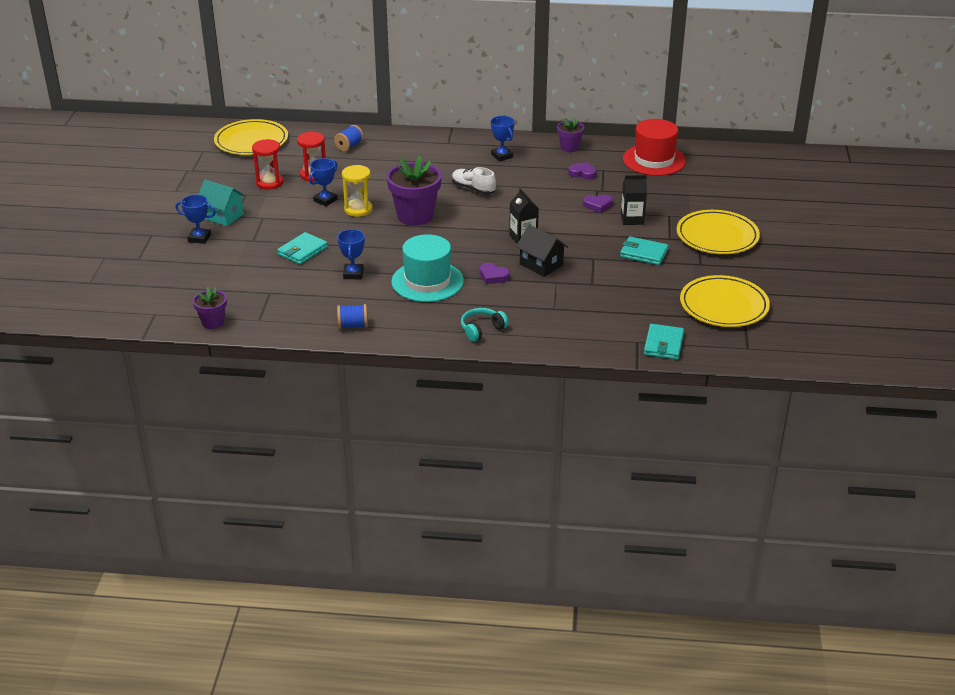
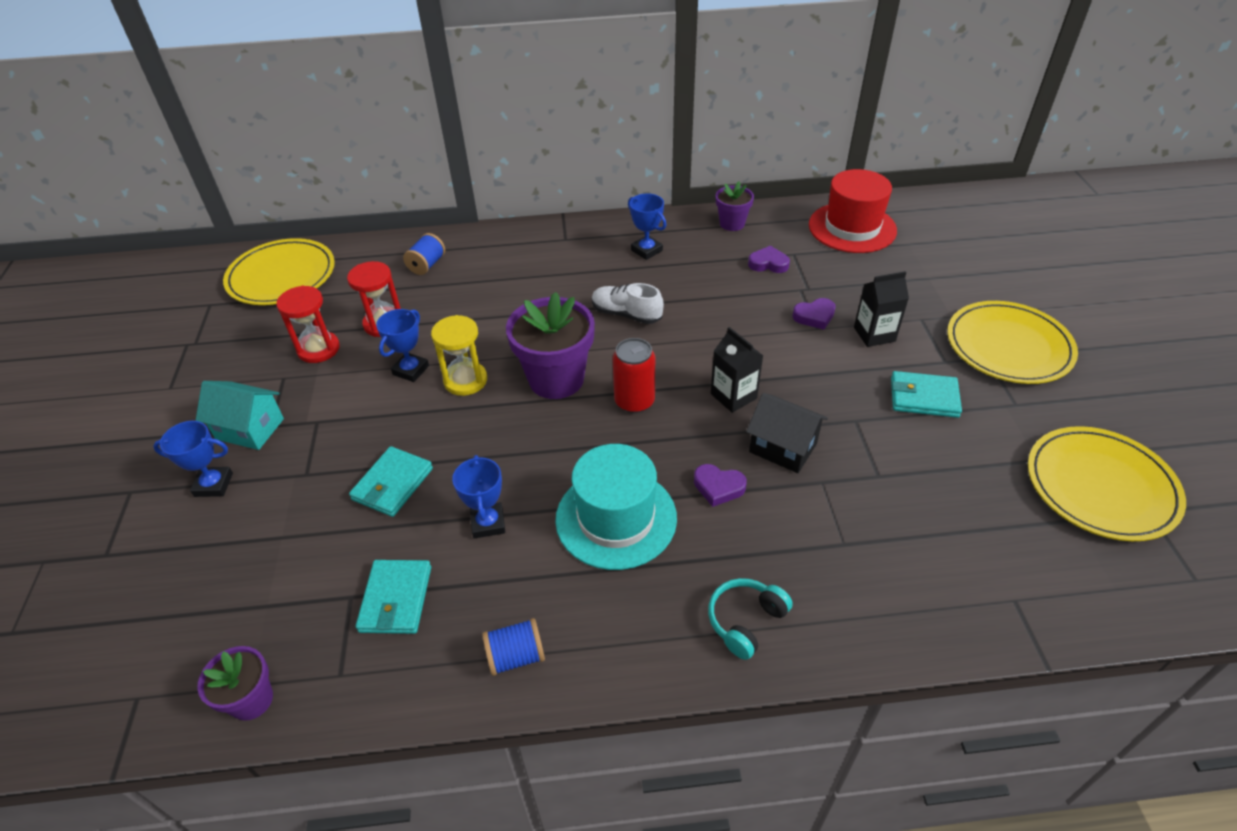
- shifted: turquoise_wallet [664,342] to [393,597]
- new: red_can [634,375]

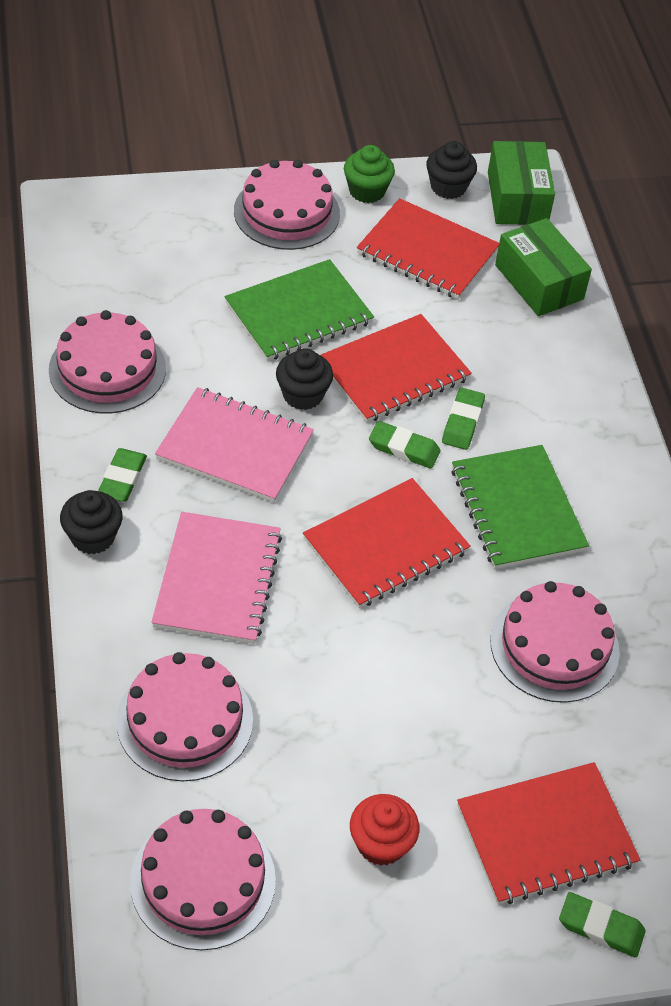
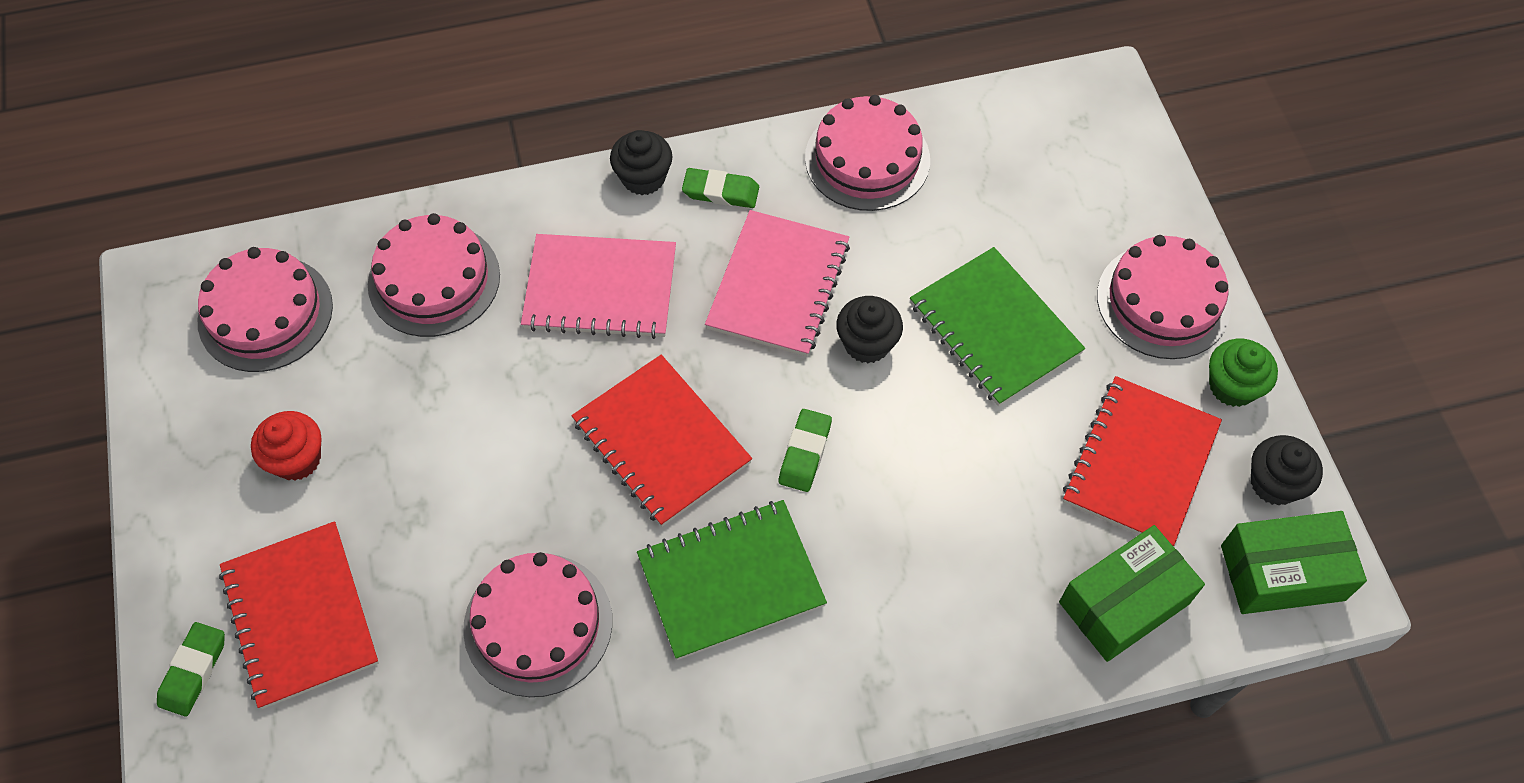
- gone: red_notebook [396,368]
- gone: green_eraser [463,419]

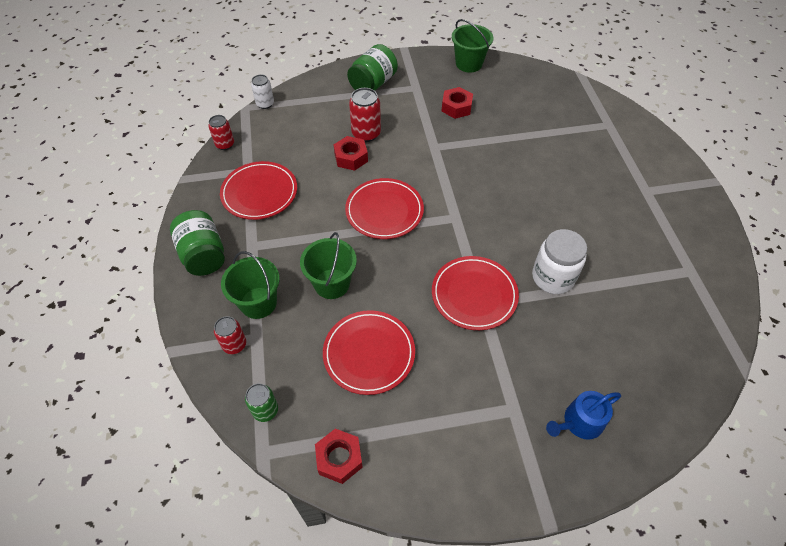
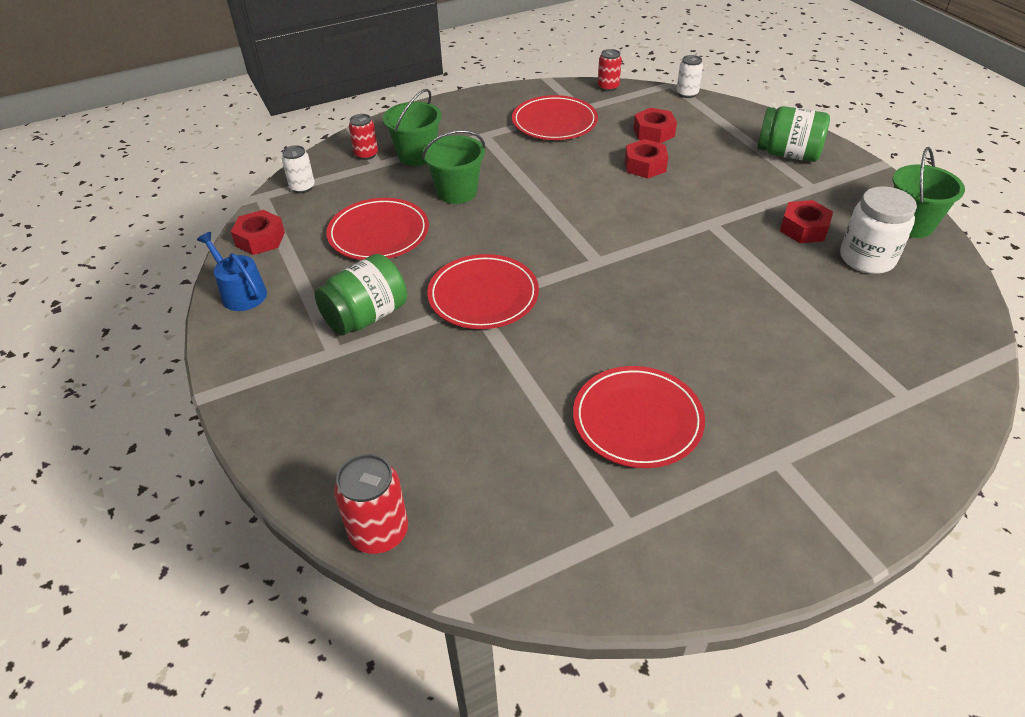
- shifted: green_jar [197,243] to [360,295]
- repainted: green_can [261,402] to white_can [298,169]
- shifted: red_plate [384,208] to [639,417]
- shifted: red_can [365,115] to [371,504]
- shifted: white_jar [559,261] to [878,230]
- shifted: blue_watering_can [583,415] to [232,271]
- new: red_nut [655,125]

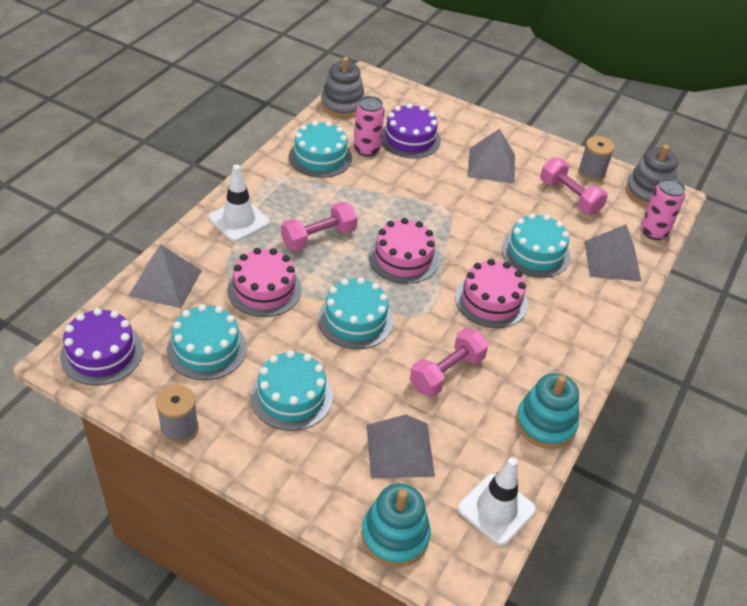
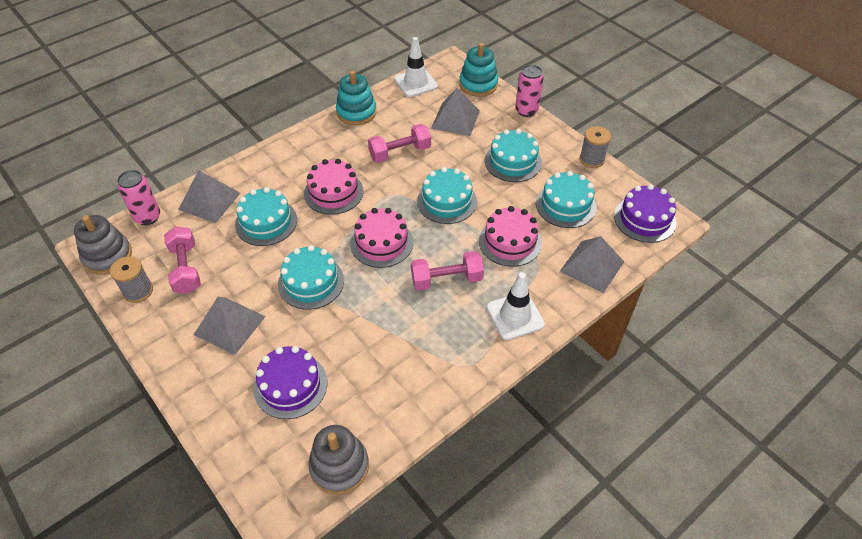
- shifted: turquoise_cake [320,149] to [311,277]
- shifted: pink_can [369,126] to [529,91]

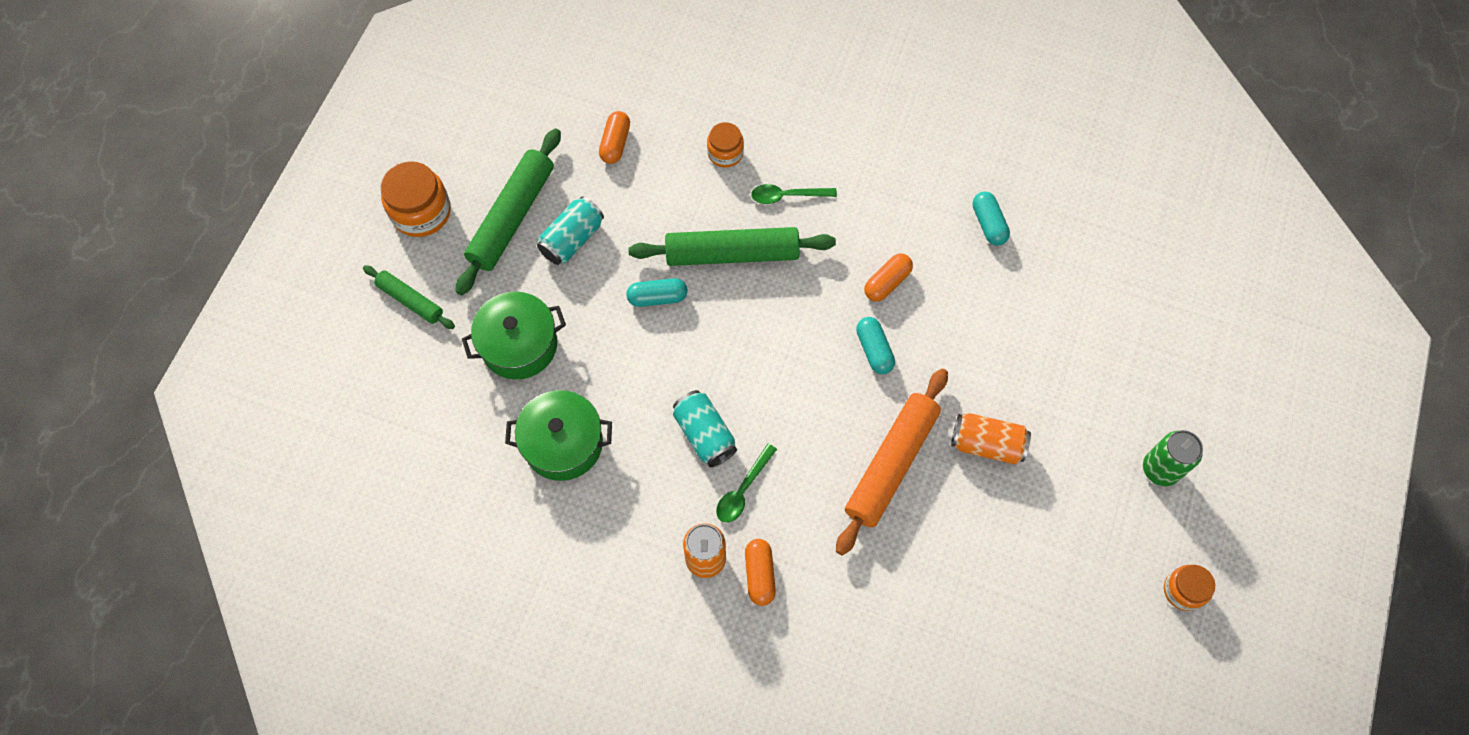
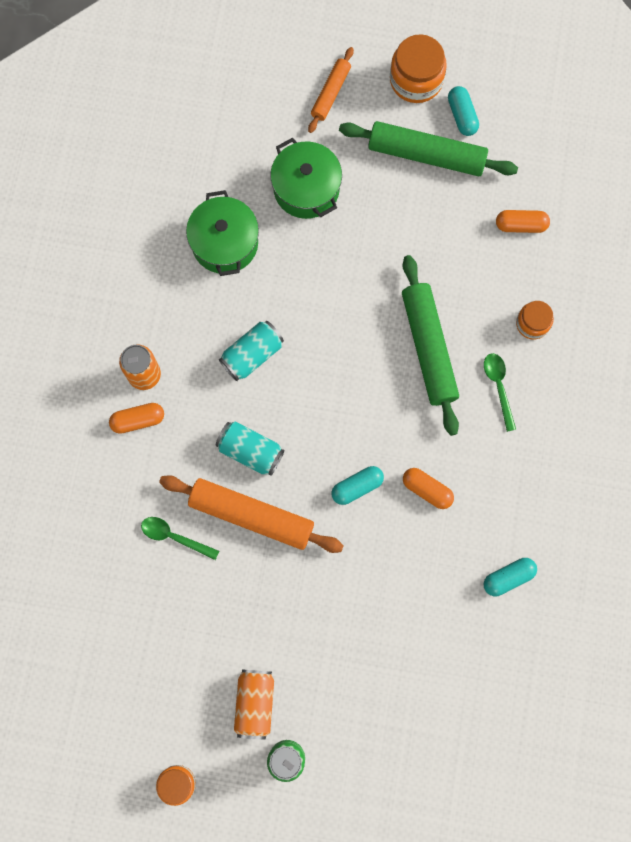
- repainted: green_rolling_pin [409,297] to orange_rolling_pin [331,90]
- shifted: turquoise_can [570,230] to [250,448]
- shifted: turquoise_capsule [656,292] to [463,111]
- shifted: green_spoon [746,483] to [180,538]
- shifted: orange_can [991,438] to [254,704]

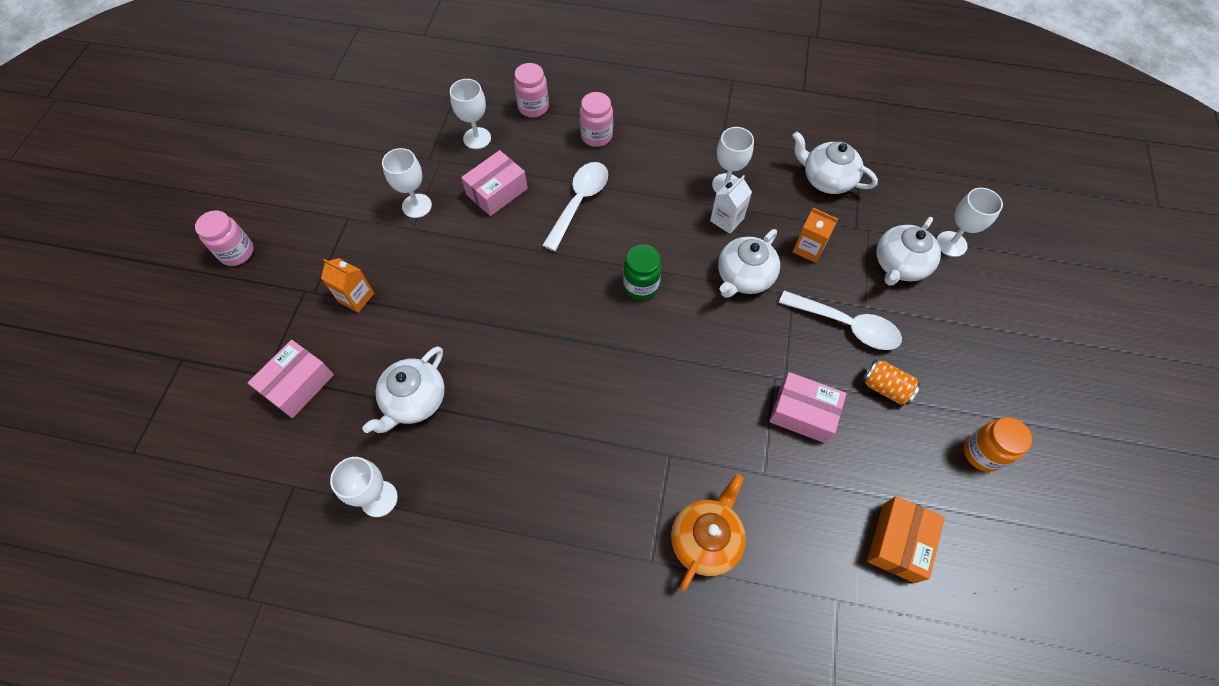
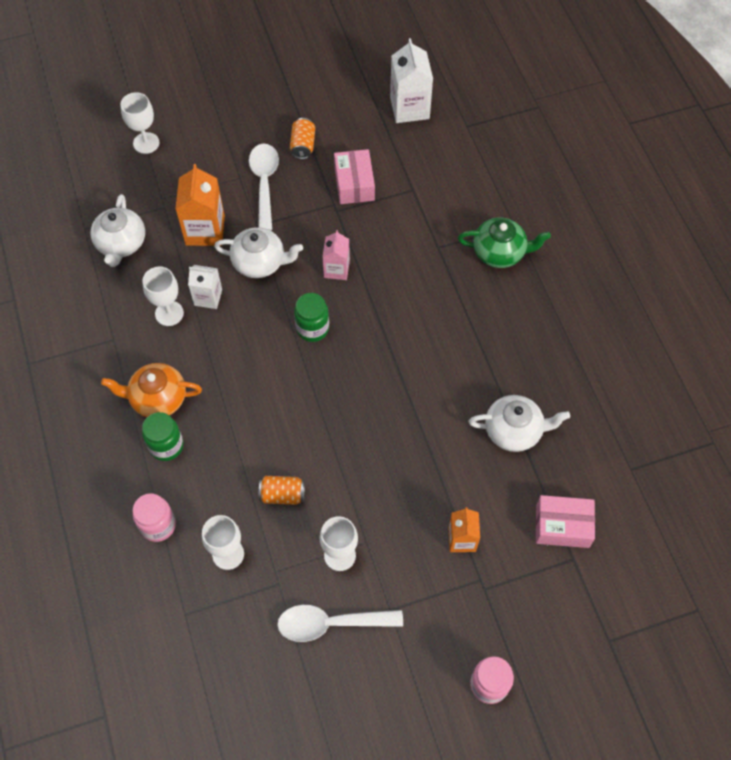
- gone: white_goblet [364,487]
- swapped: pink_box [494,183] to orange_can [282,490]
- shifted: white_spoon [575,206] to [340,623]
- repainted: pink_jar [596,119] to green_jar [163,436]
- shifted: orange_teapot [708,532] to [151,390]
- scaled: orange_carton [815,235] = [200,205] x1.61
- swapped: orange_box [906,539] to white_carton [411,80]
- gone: white_teapot [908,251]
- gone: orange_jar [998,444]
- new: pink_carton [336,255]
- new: green_teapot [504,243]

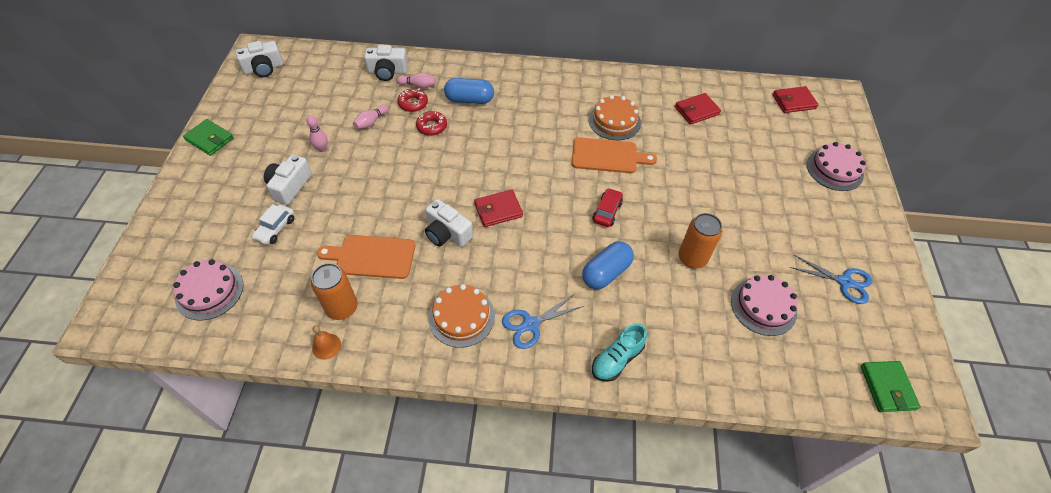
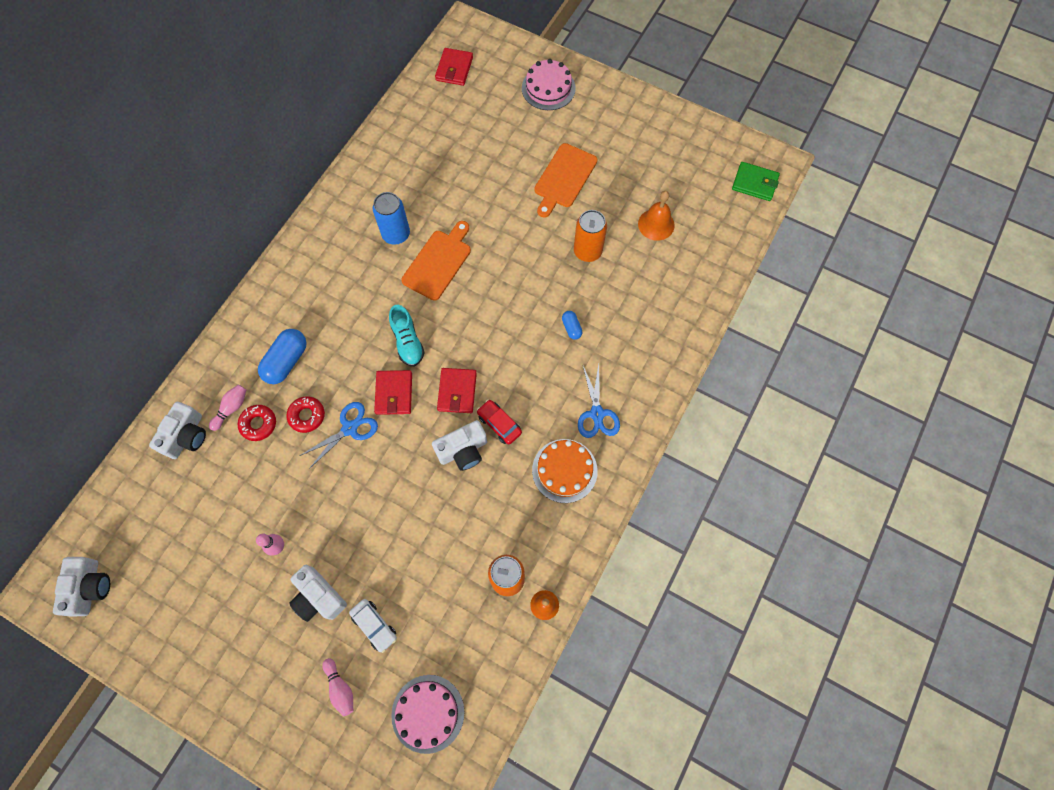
- gone: green_wallet [208,137]
- shifted: orange_cutting_board [366,257] to [565,180]
- shifted: pink_bowling_pin [371,116] to [337,687]
- scaled: blue_capsule [608,265] = [572,325] x0.52
- swapped: orange_cake [615,117] to blue_can [391,218]
- shifted: red_car [607,207] to [499,422]
- shifted: turquoise_shoe [619,352] to [407,335]
- shifted: red_wallet [698,108] to [393,392]
- swapped: pink_cake [764,305] to orange_bell [656,216]
- shifted: blue_scissors [830,279] to [338,435]

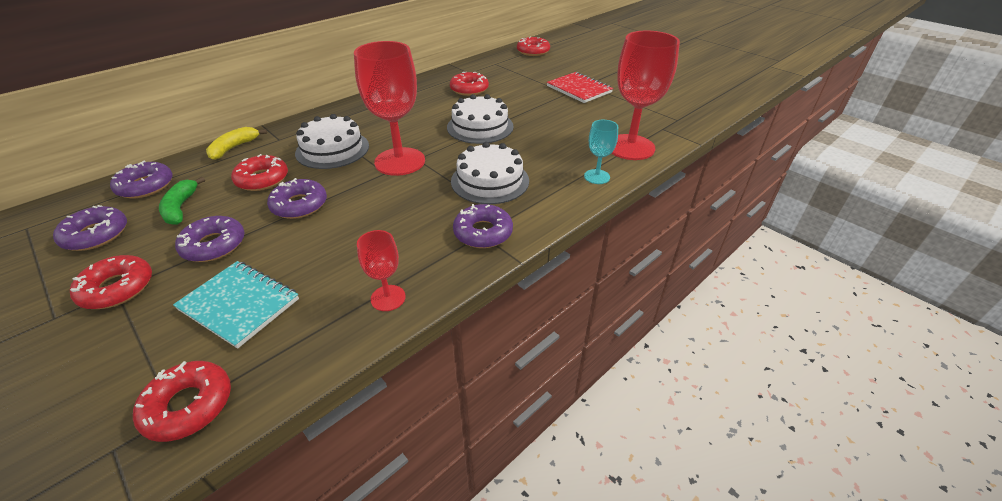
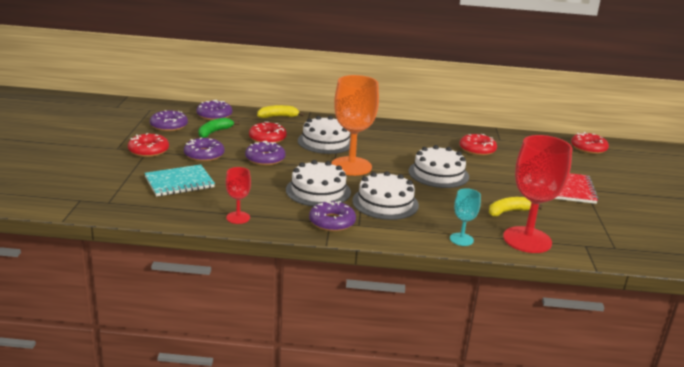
- gone: red_donut [182,401]
- rotated: turquoise_notebook [236,305] = [179,180] 75 degrees clockwise
- repainted: red_goblet [389,108] to orange_goblet [355,125]
- new: white_cake [318,183]
- new: yellow_banana [515,206]

